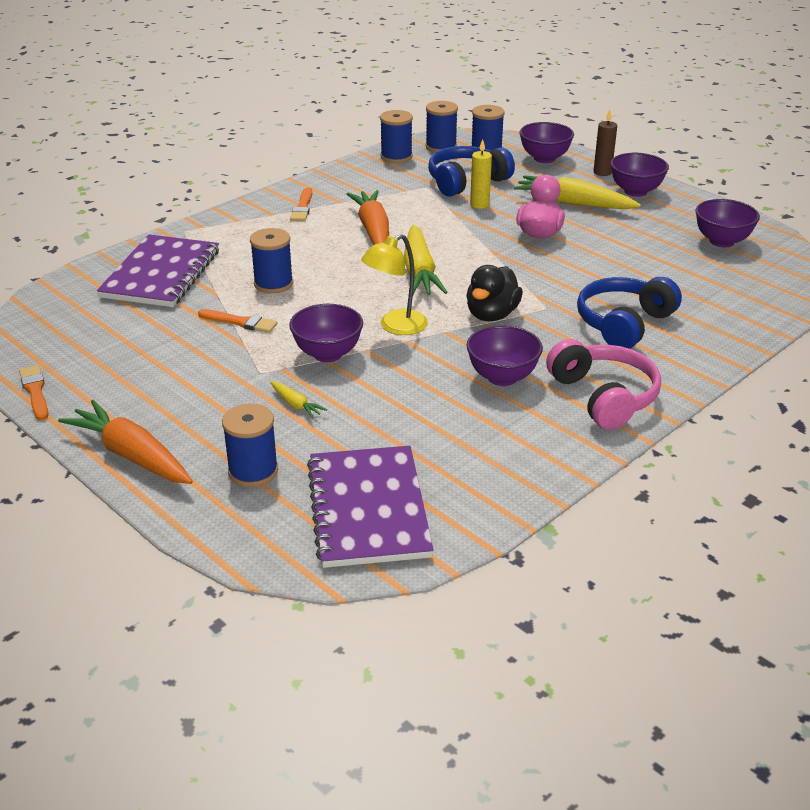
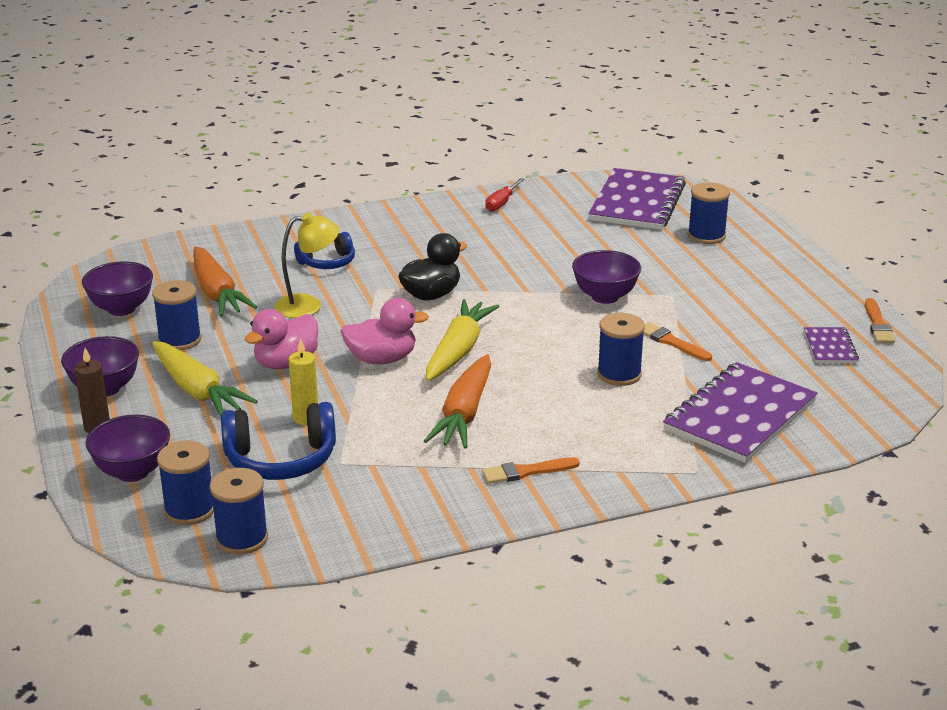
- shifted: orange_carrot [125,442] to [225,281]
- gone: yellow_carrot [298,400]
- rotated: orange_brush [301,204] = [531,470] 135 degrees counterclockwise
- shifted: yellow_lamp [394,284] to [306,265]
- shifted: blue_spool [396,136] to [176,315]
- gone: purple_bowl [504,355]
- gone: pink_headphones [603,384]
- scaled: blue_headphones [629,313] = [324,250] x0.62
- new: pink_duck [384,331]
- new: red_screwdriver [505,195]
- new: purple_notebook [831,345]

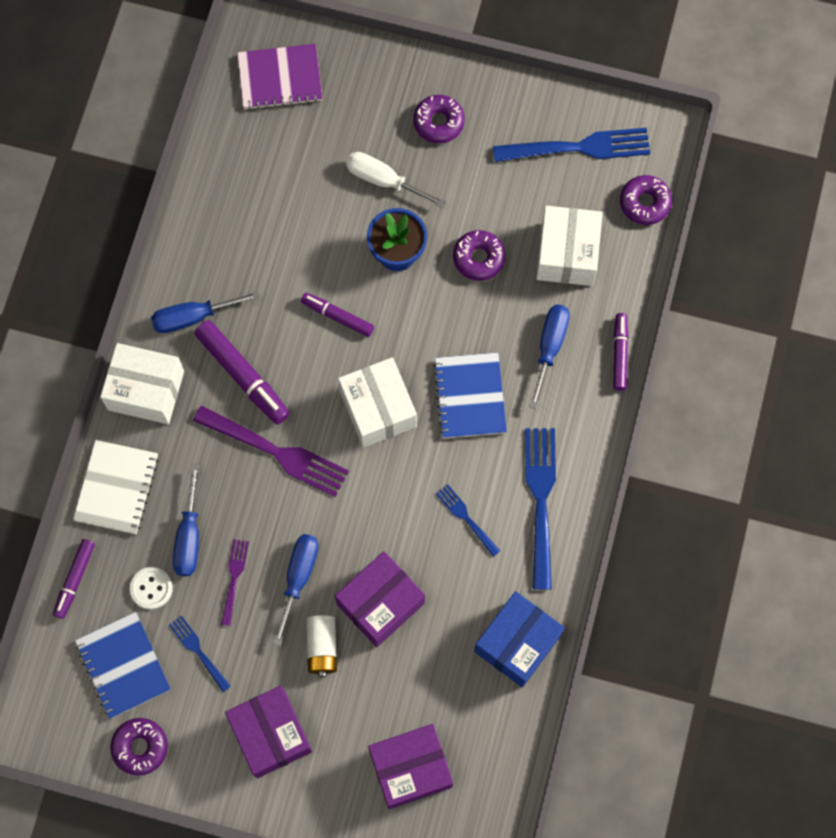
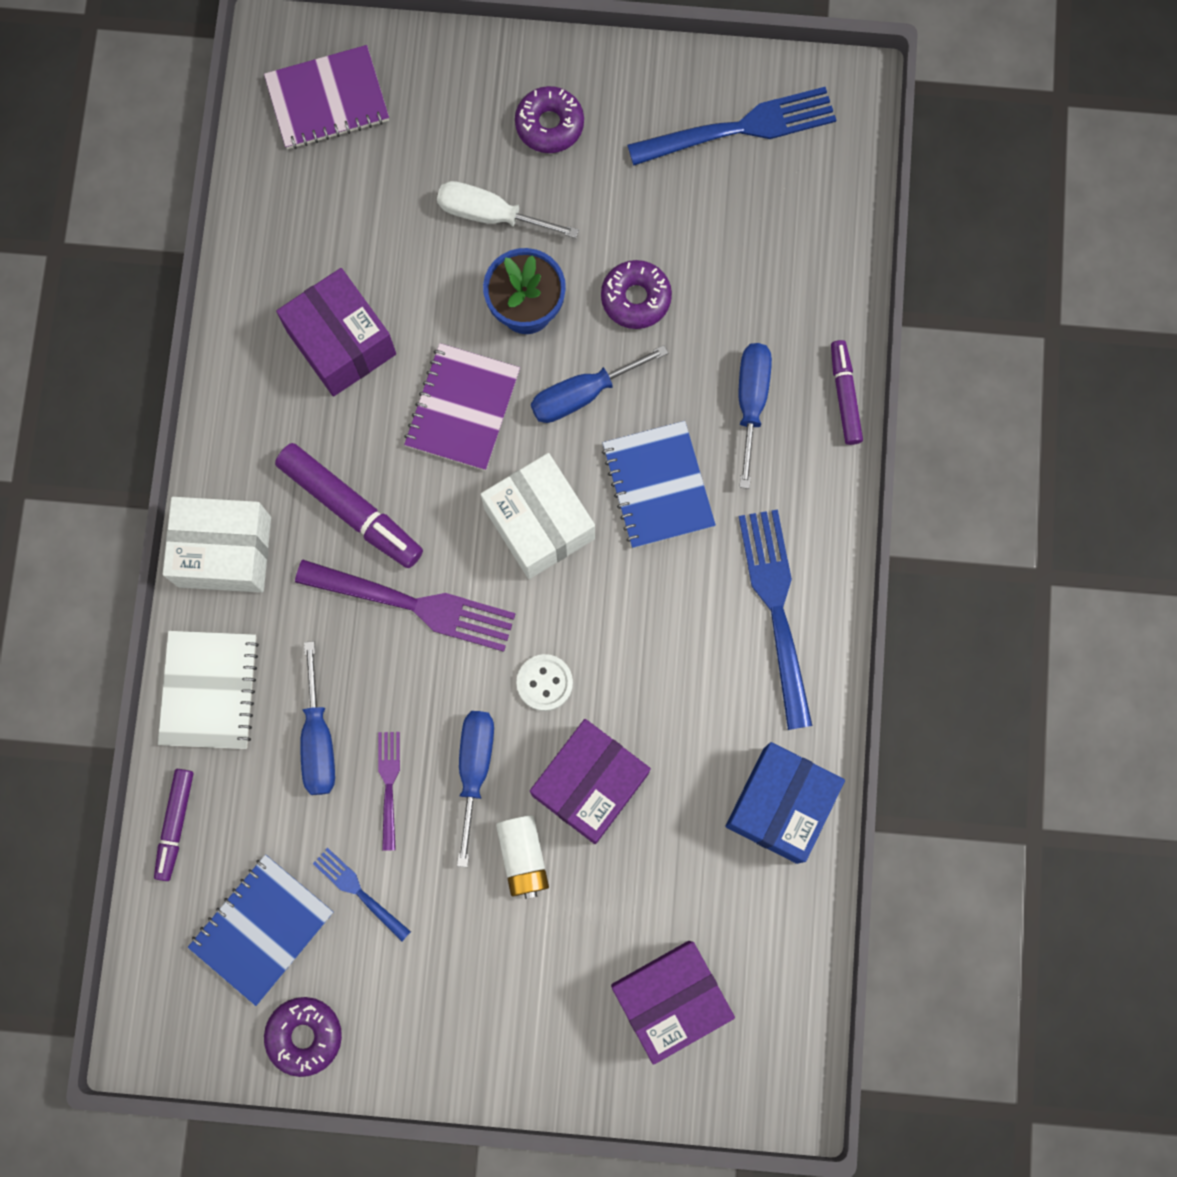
- rotated: blue_notebook [123,665] = [260,930] 75 degrees clockwise
- shifted: white_button [151,588] to [544,682]
- shifted: blue_screwdriver [205,312] to [599,384]
- shifted: purple_box [268,731] to [336,332]
- swapped: purple_marker [337,315] to purple_notebook [462,407]
- gone: blue_fork [468,520]
- gone: white_box [569,246]
- gone: purple_donut [646,200]

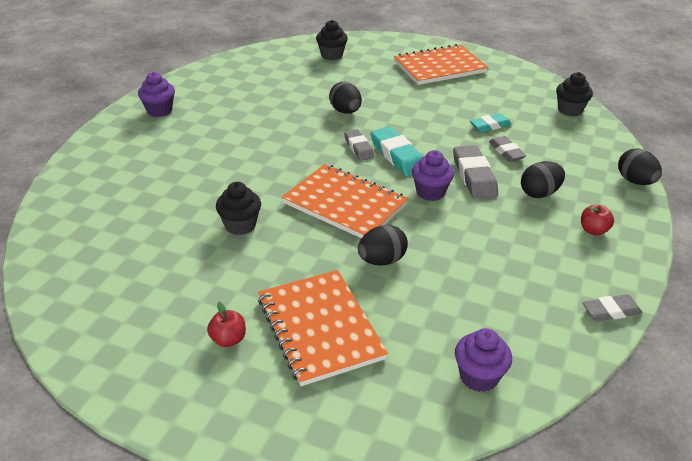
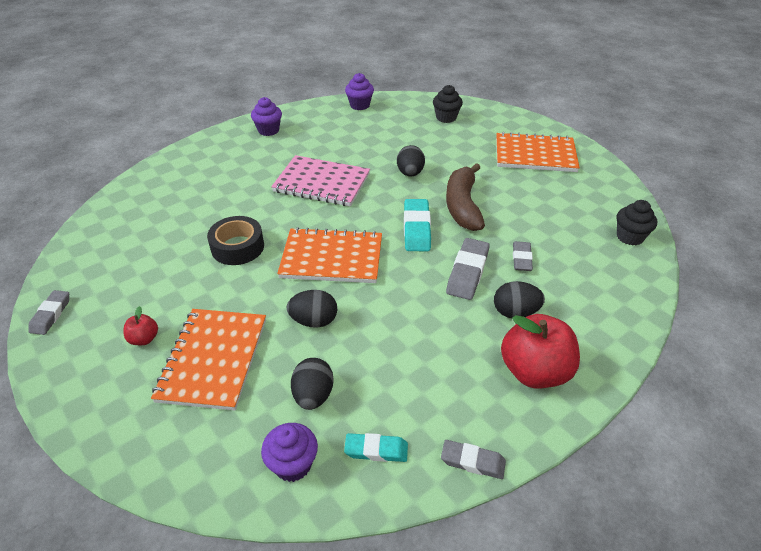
- swapped: black_cupcake [238,208] to black_tape [235,240]
- rotated: orange_notebook [345,201] = [329,255] 60 degrees counterclockwise
- shifted: grey_eraser [359,145] to [48,312]
- shifted: purple_cupcake [433,175] to [359,91]
- shifted: turquoise_eraser [491,122] to [376,447]
- scaled: red_apple [597,220] = [540,351] x2.18
- shifted: black_egg [640,166] to [312,384]
- new: pink_notebook [320,181]
- new: brown_banana [465,197]

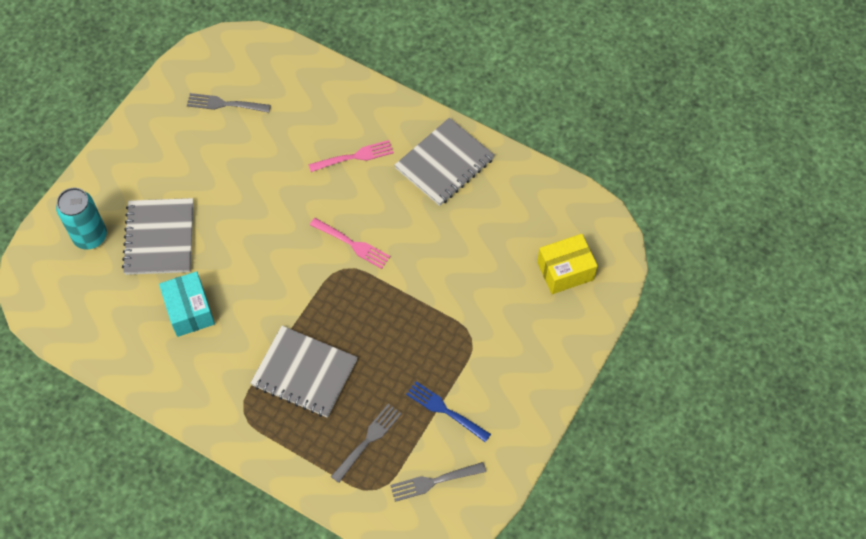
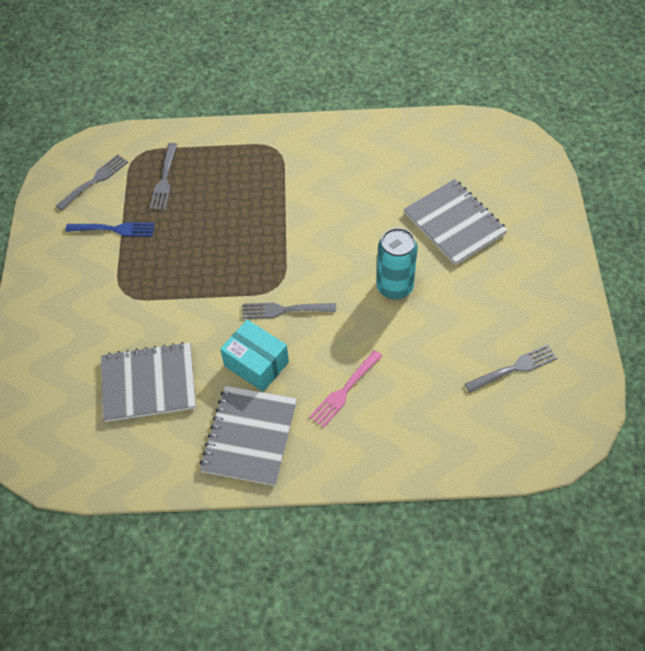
- shifted: turquoise_can [81,219] to [397,263]
- shifted: turquoise_box [187,304] to [254,355]
- shifted: grey_notebook [304,372] to [148,382]
- repainted: pink_fork [350,243] to grey_fork [289,311]
- gone: yellow_box [567,264]

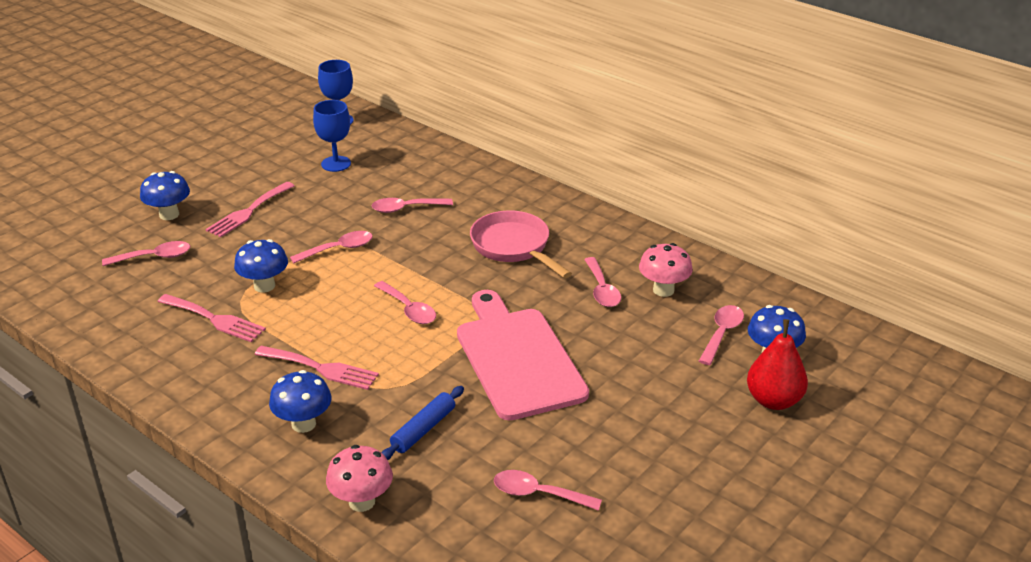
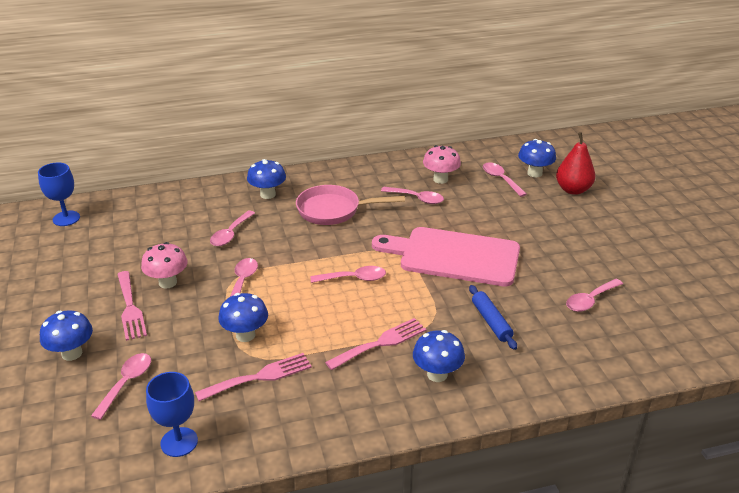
- shifted: blue_goblet [332,136] to [172,414]
- shifted: pink_mushroom [359,478] to [164,265]
- new: blue_mushroom [266,179]

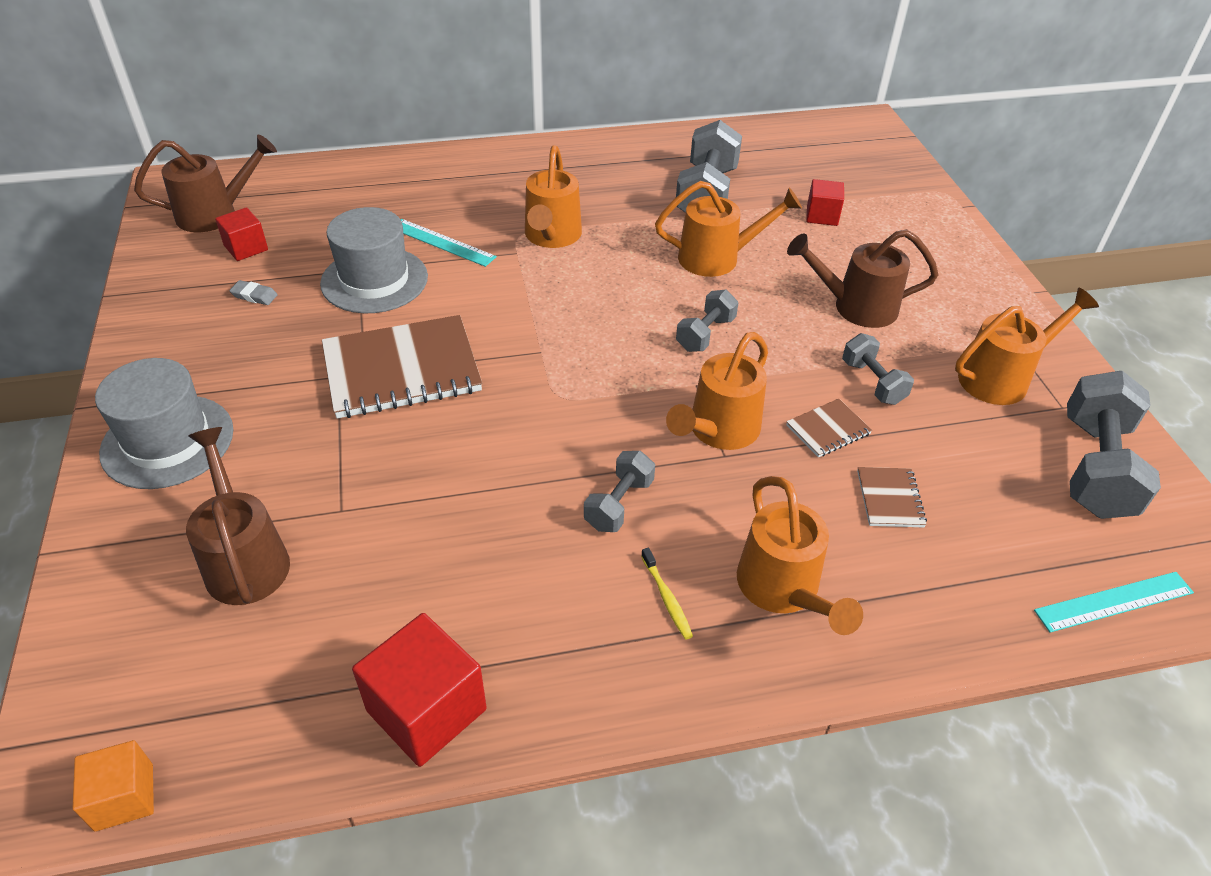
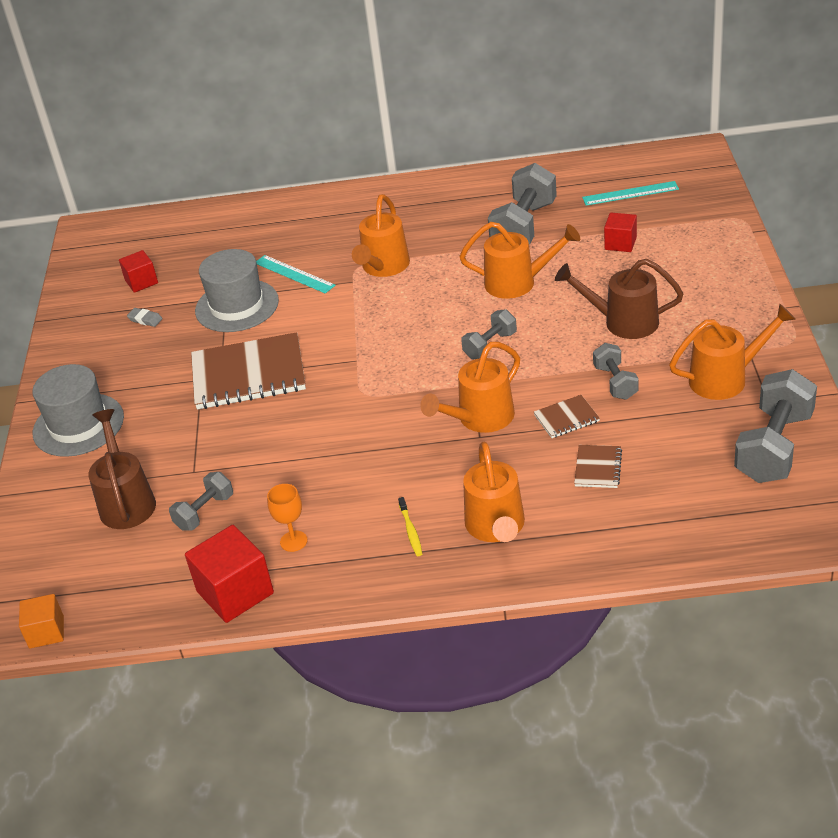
- gone: brown_watering_can [205,183]
- shifted: grey_dumbbell [619,491] to [201,501]
- shifted: turquoise_ruler [1114,602] to [630,193]
- new: orange_goblet [287,518]

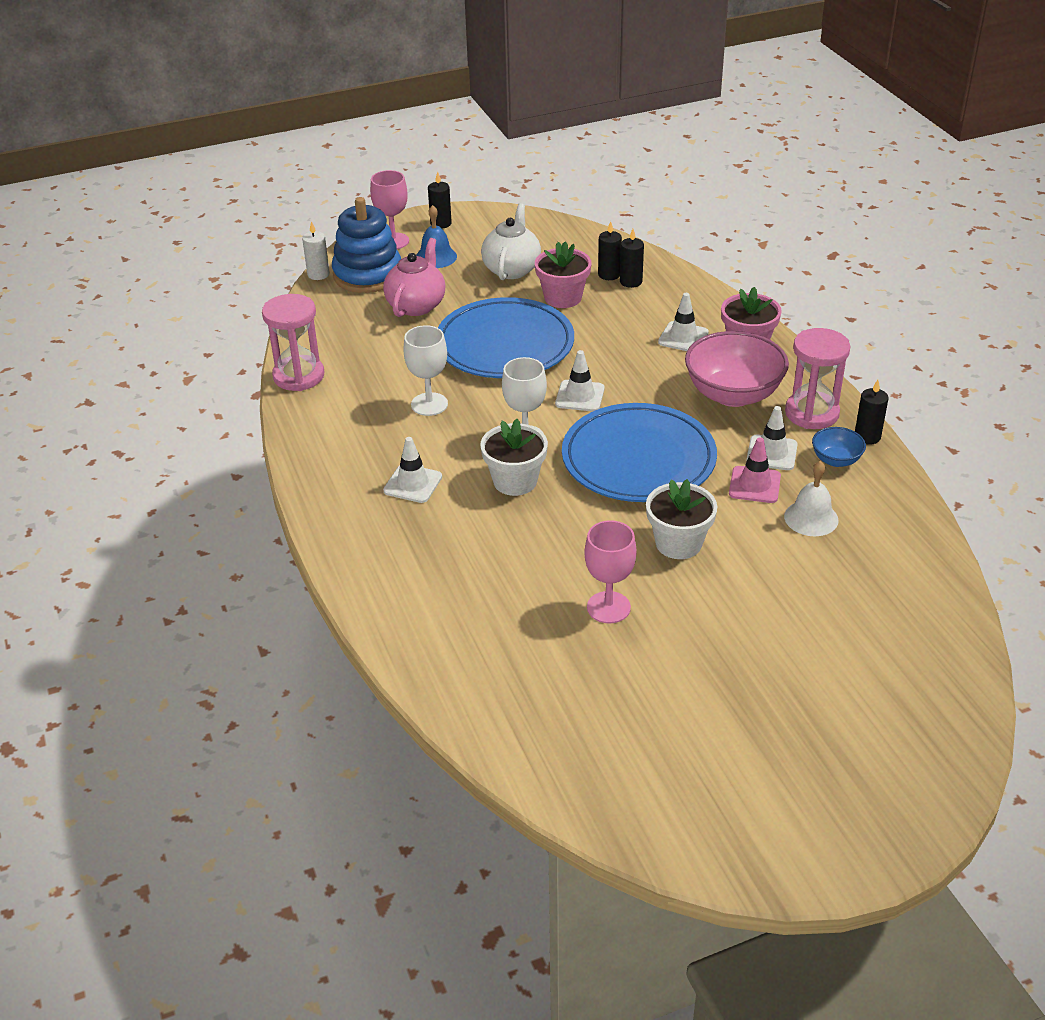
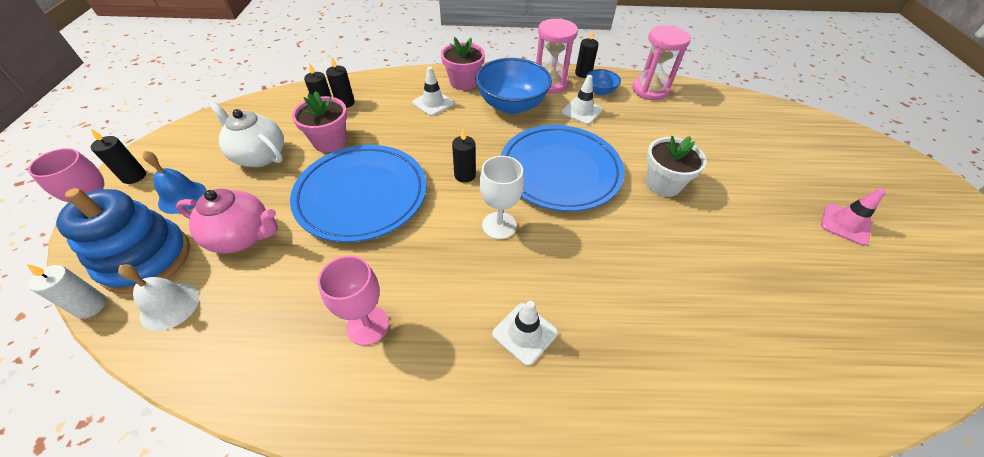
- shifted: pink_hourglass [293,342] to [661,63]
- rotated: pink_teapot [414,277] = [227,221] 150 degrees clockwise
- gone: white_goblet [425,370]
- gone: white_flower_pot [514,457]
- swapped: white_traffic_cone [580,380] to black_candle [464,156]
- shifted: pink_goblet [610,572] to [353,301]
- repainted: pink_bowl [737,369] to blue_bowl [514,86]
- shifted: pink_traffic_cone [755,470] to [853,217]
- shifted: white_bell [811,498] to [158,297]

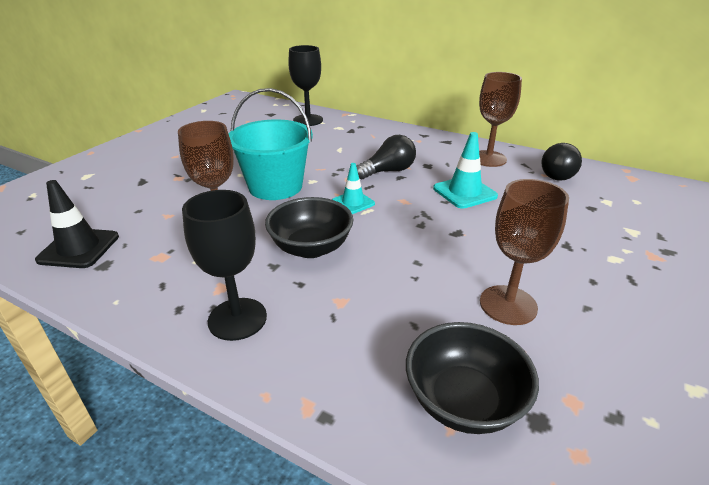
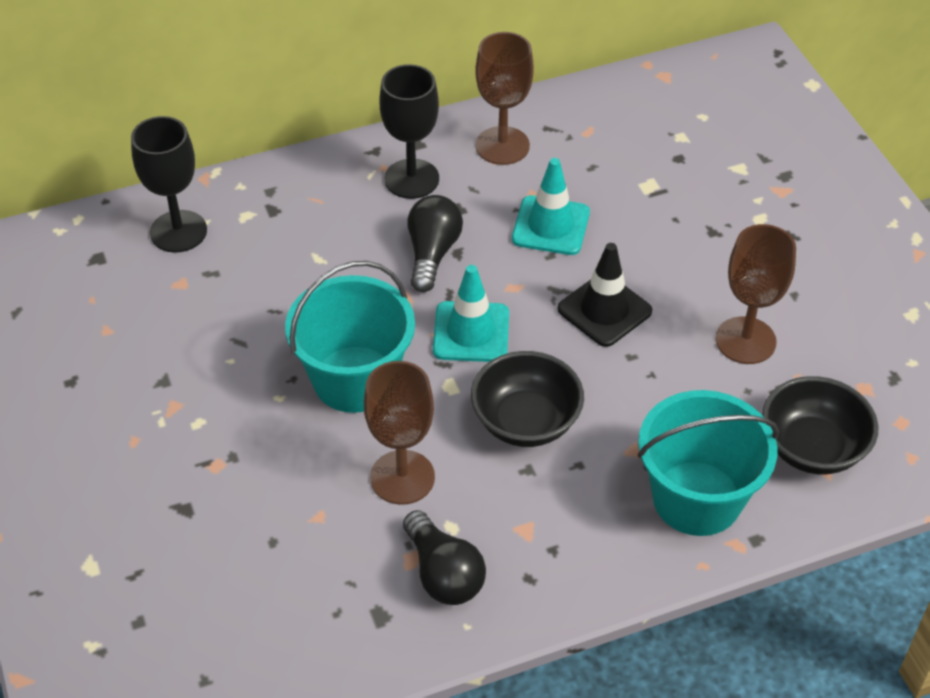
- shifted: black_traffic_cone [77,224] to [605,295]
- shifted: black_goblet [224,265] to [409,131]
- scaled: turquoise_traffic_cone [353,188] = [471,313] x1.51
- shifted: black_light_bulb [561,162] to [444,557]
- new: turquoise_bucket [708,463]

